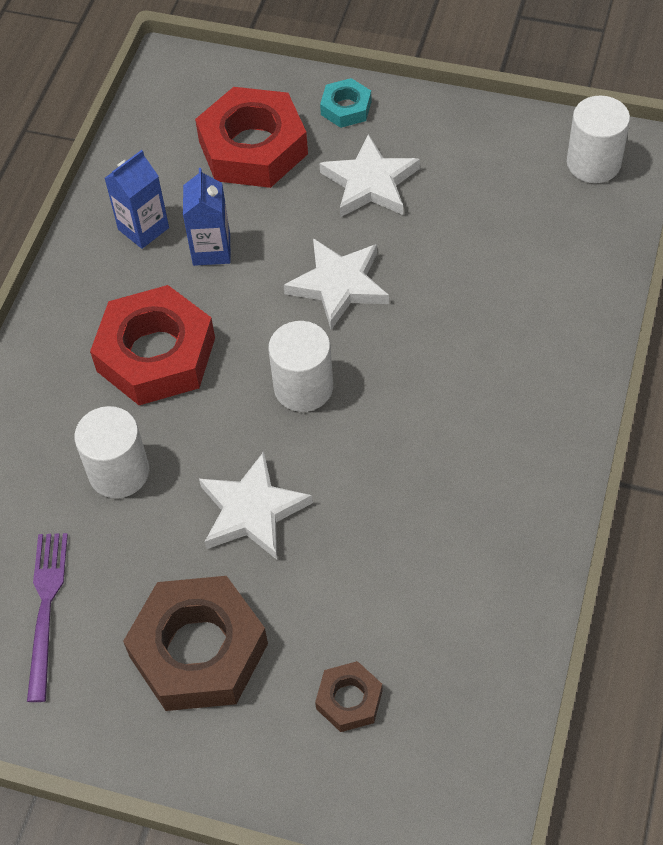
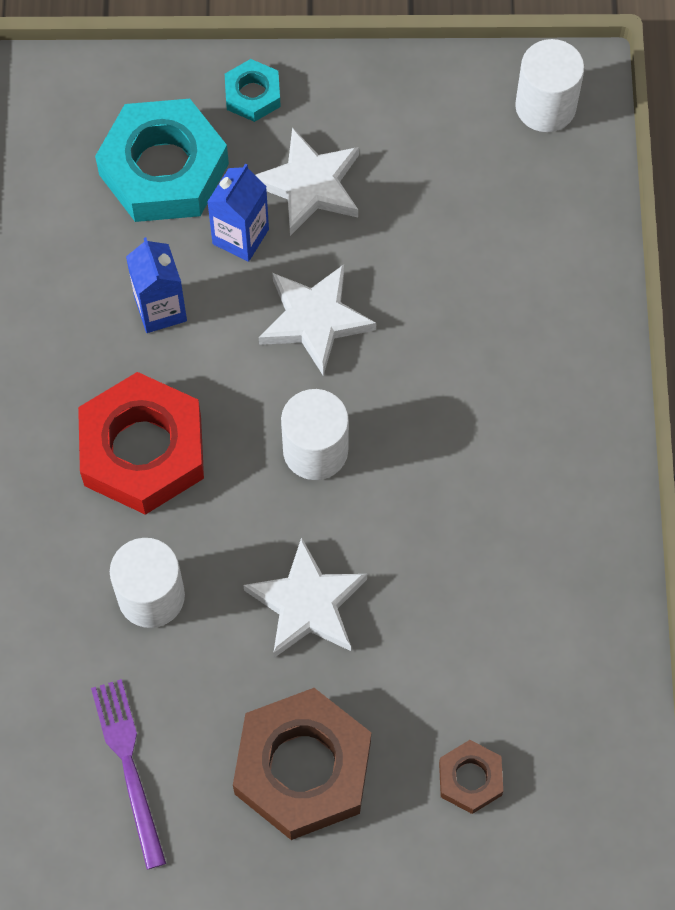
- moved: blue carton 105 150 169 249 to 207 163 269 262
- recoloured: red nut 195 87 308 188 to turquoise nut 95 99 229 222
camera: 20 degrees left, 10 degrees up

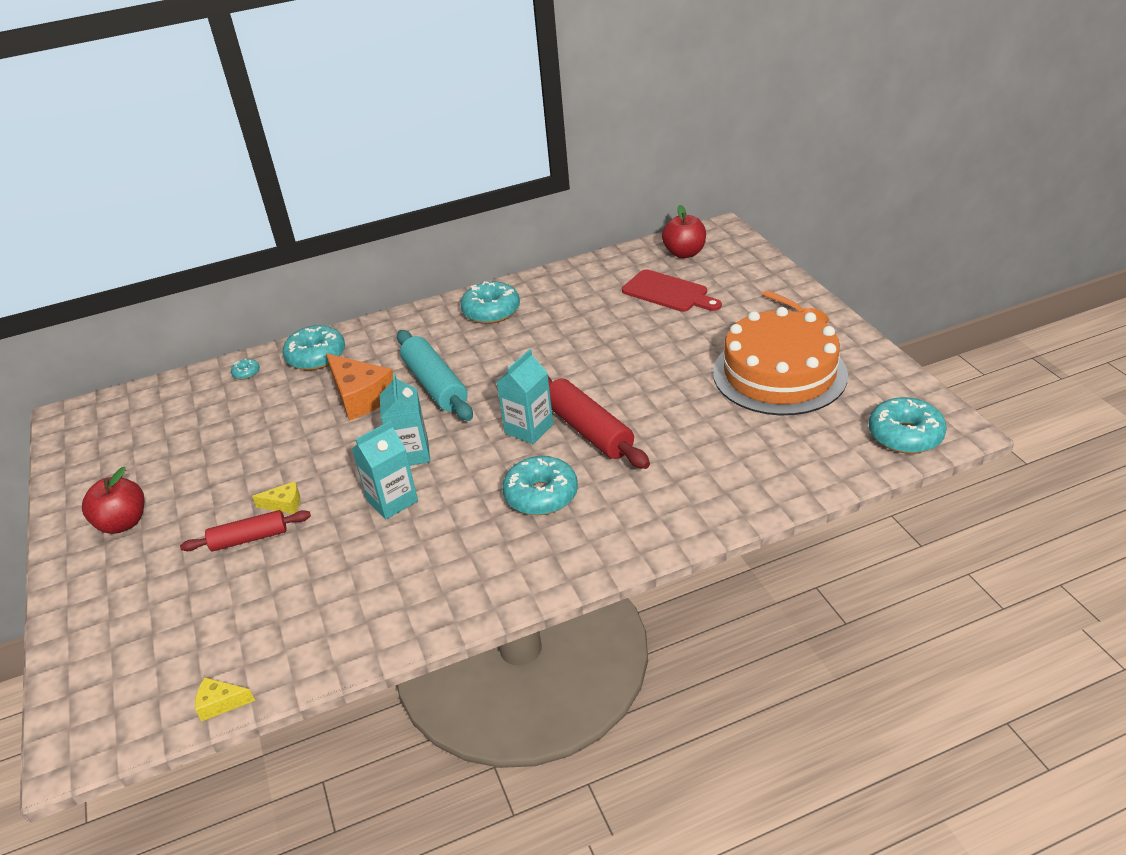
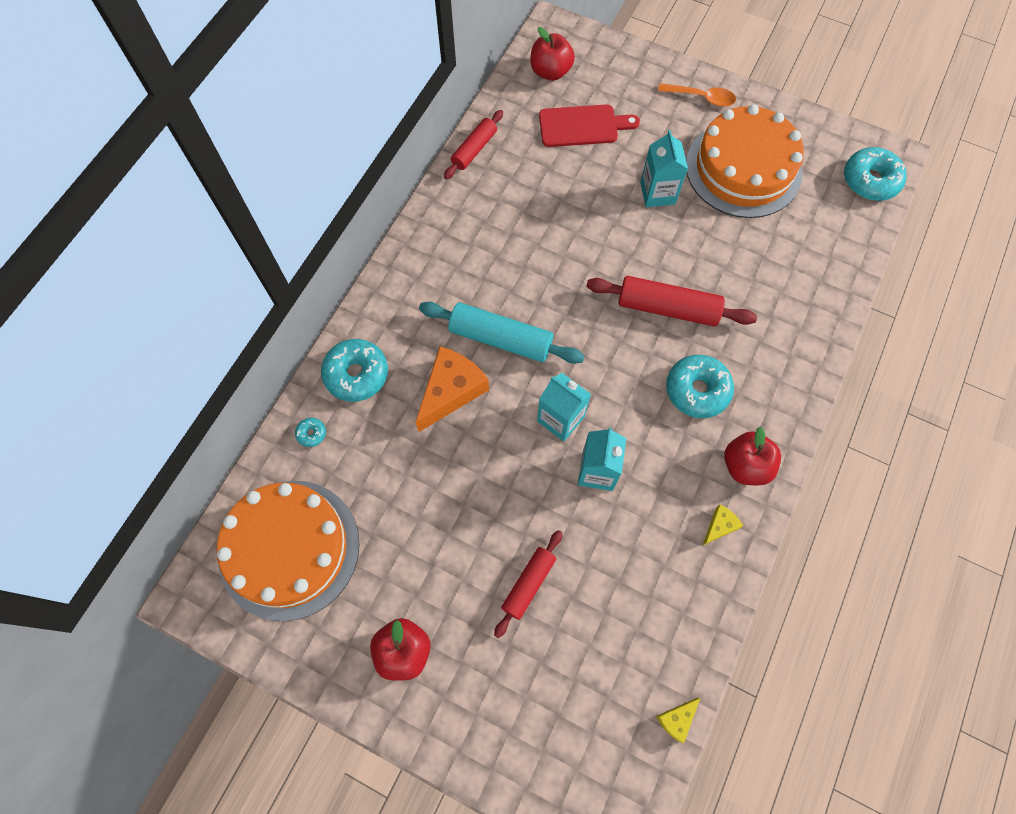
- moved: yellow cheese 252 481 300 514 to 703 504 743 545
- turned: orange cheese 326 353 393 421 = 415 346 489 432 60 degrees counterclockwise
- removed: turquoise donut 460 281 520 324
- moved: turquoise carton 497 349 553 444 to 640 130 688 207
- added: orange cake 217 481 359 621
- added: red rolling pin 444 110 503 179
- added: red apple 724 426 781 485
camera: 45 degrees left, 30 degrees up

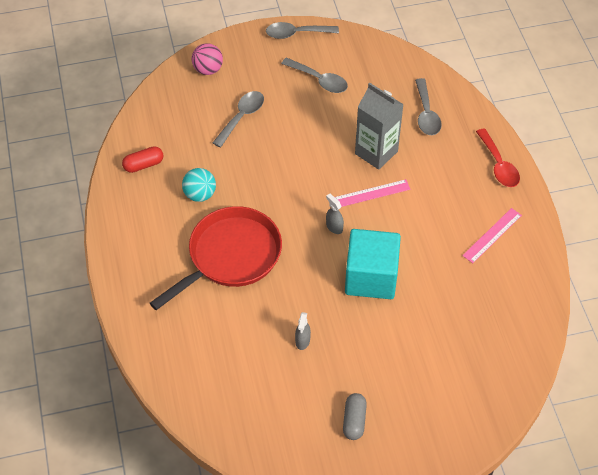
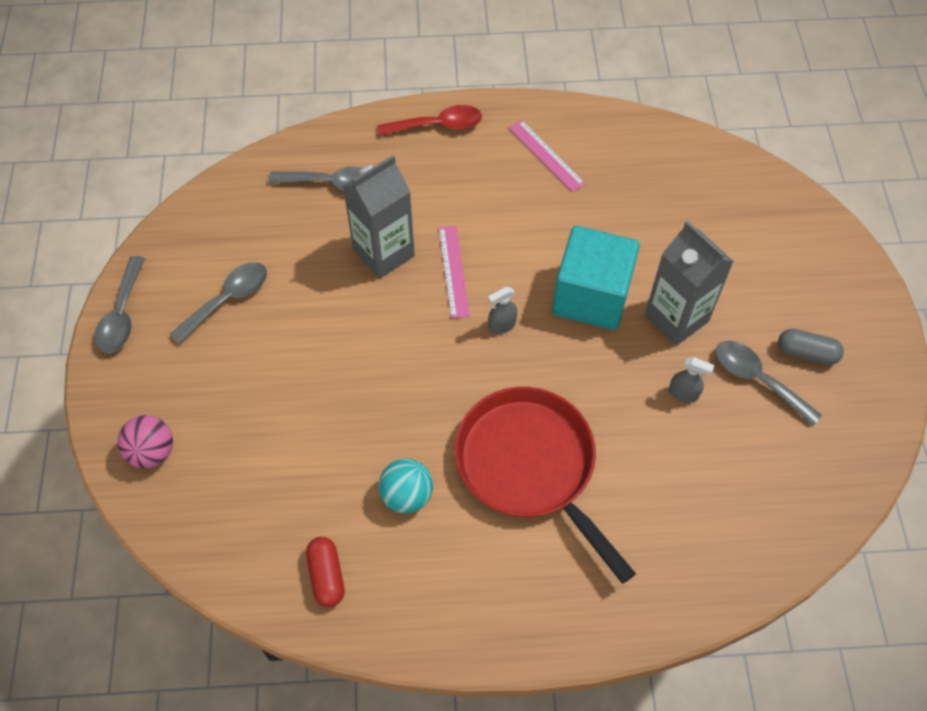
- moved: grey spoon 213 91 264 148 to 716 341 822 426
- added: grey carton 645 221 734 346
camera: 80 degrees left, 5 degrees up

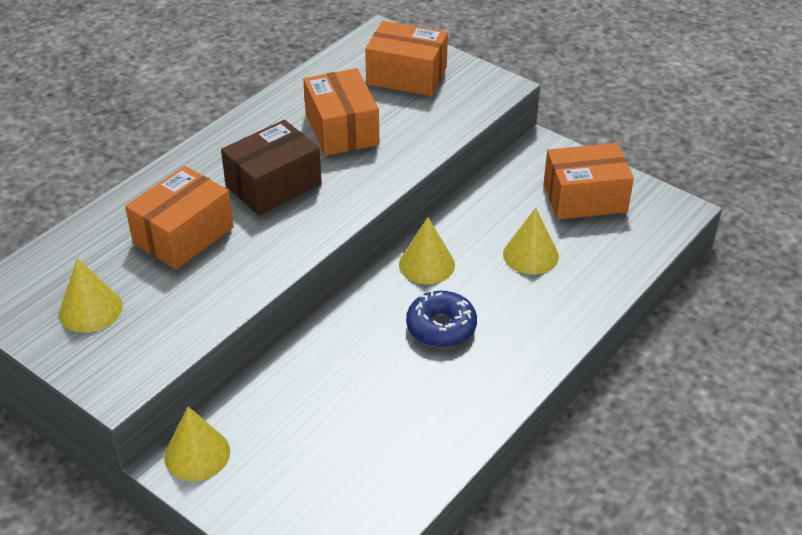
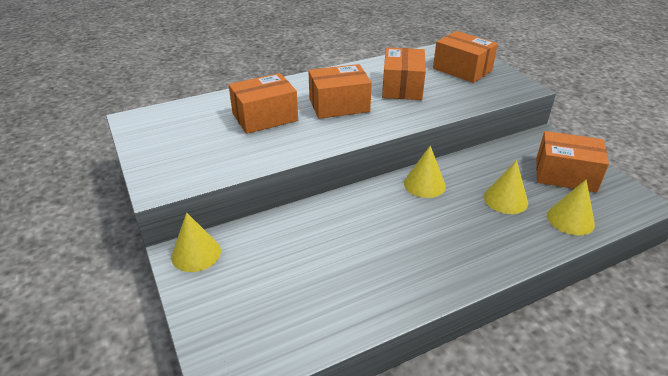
- moved: yellow cone 59 258 123 333 to 547 180 595 235
- recoloured: brown box 221 120 322 215 to orange box 308 64 372 119
- removed: blue donut 406 291 477 348
camera: 25 degrees right, 5 degrees down

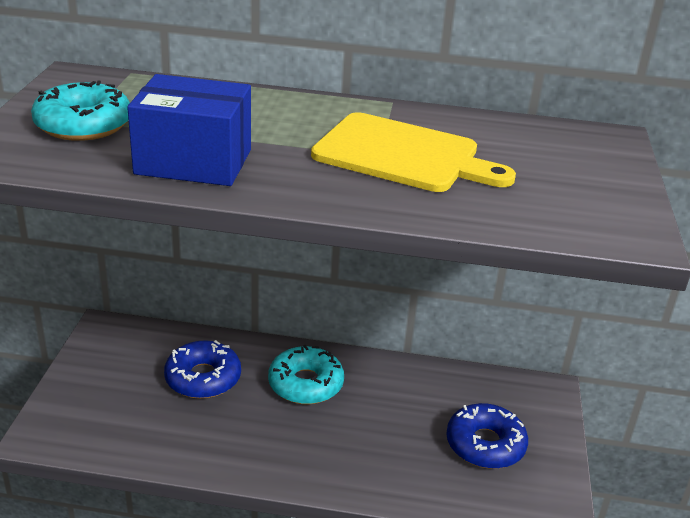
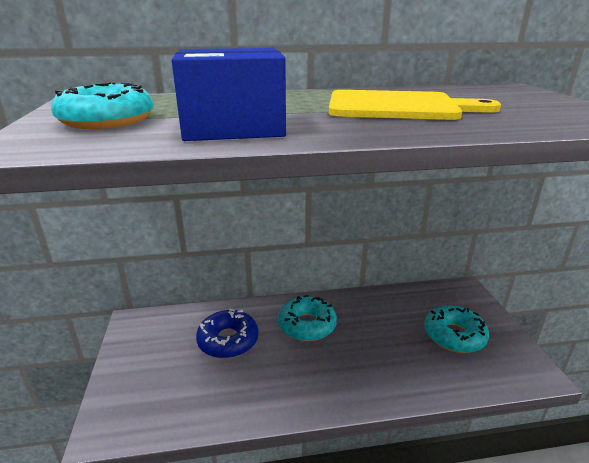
- recoloured: blue donut 446 403 528 469 to turquoise donut 425 306 489 353
camera: 15 degrees left, 5 degrees down

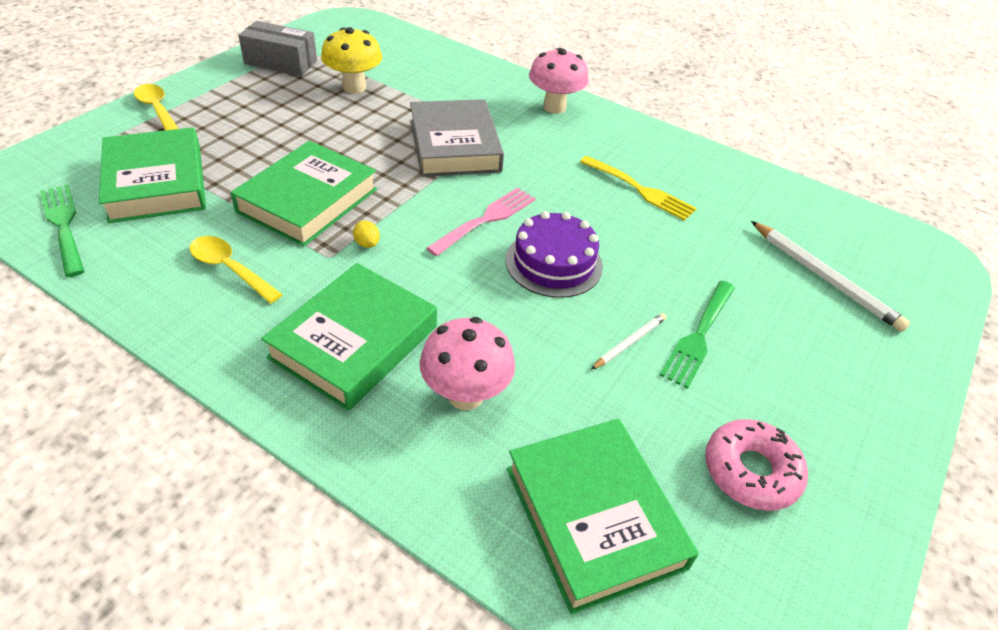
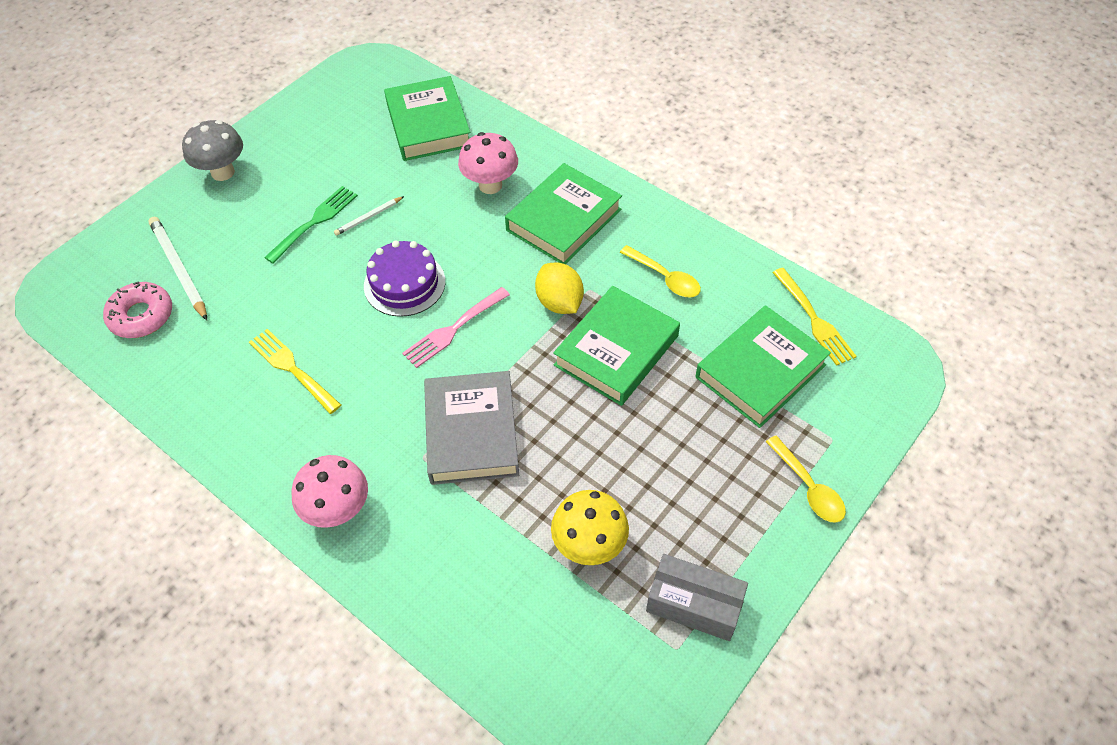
- recoloured: green fork 40 185 85 277 to yellow fork 772 268 857 366
- turned: green book 99 127 206 223 = 696 305 831 428 60 degrees clockwise
- resized: yellow lemon 353 221 380 248 = 535 262 584 314 x2.15
- moved: pink donut 705 419 808 511 to 103 281 172 338
- added: grey mushroom 182 120 243 181
camera: 170 degrees left, 10 degrees up

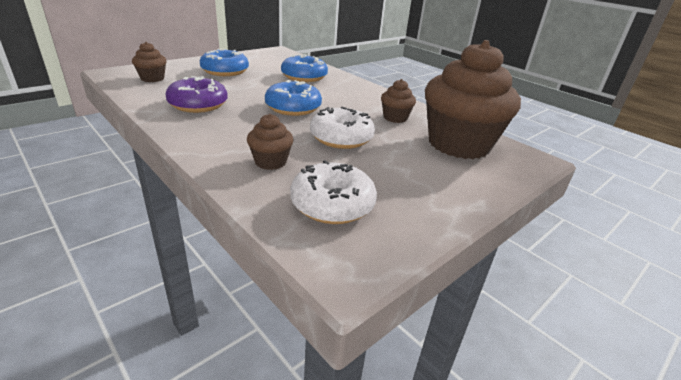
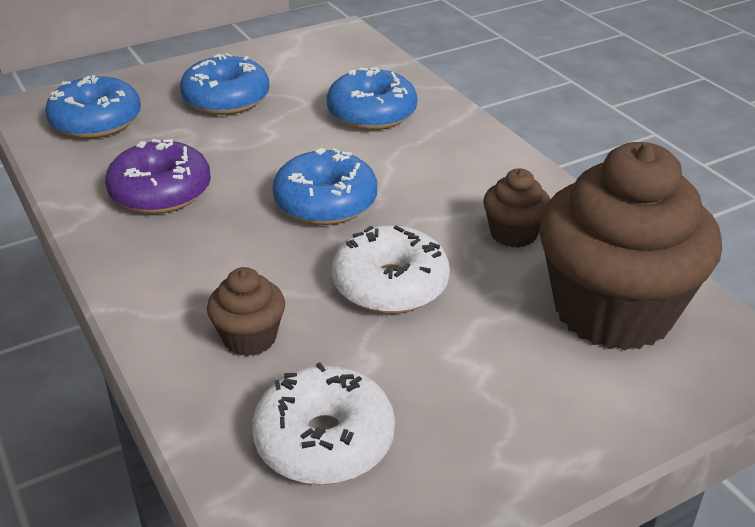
- replaced: brown cupcake 132 42 166 82 to blue donut 45 75 141 139
camera: 15 degrees right, 5 degrees up

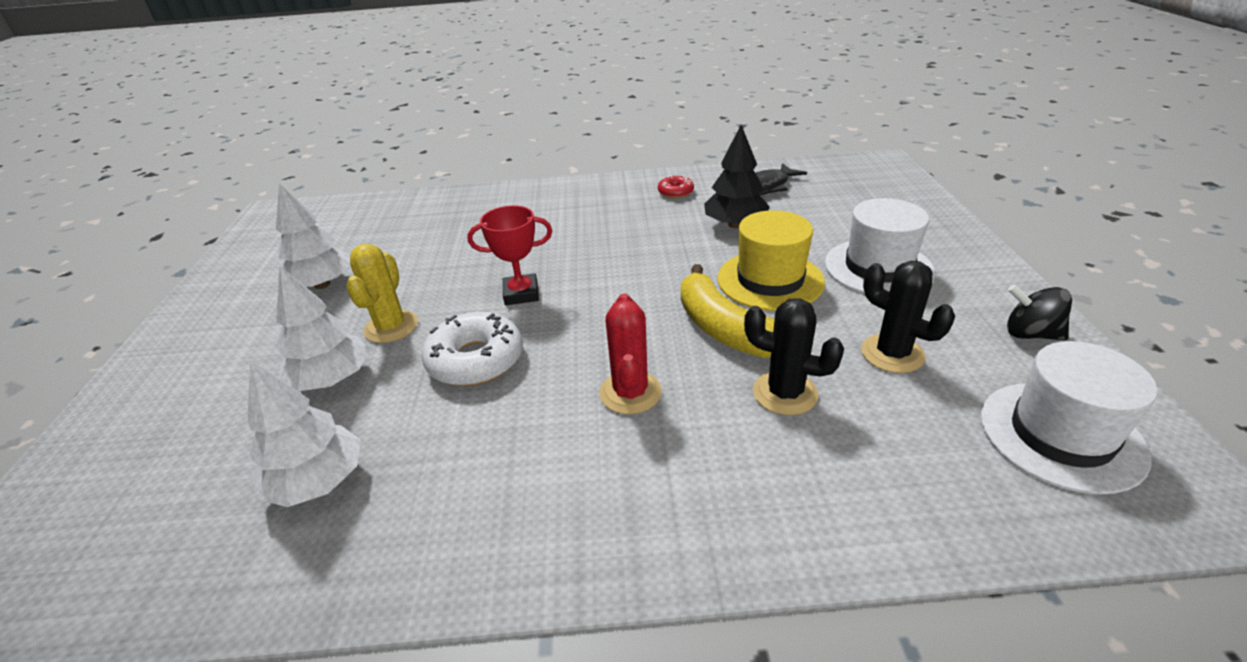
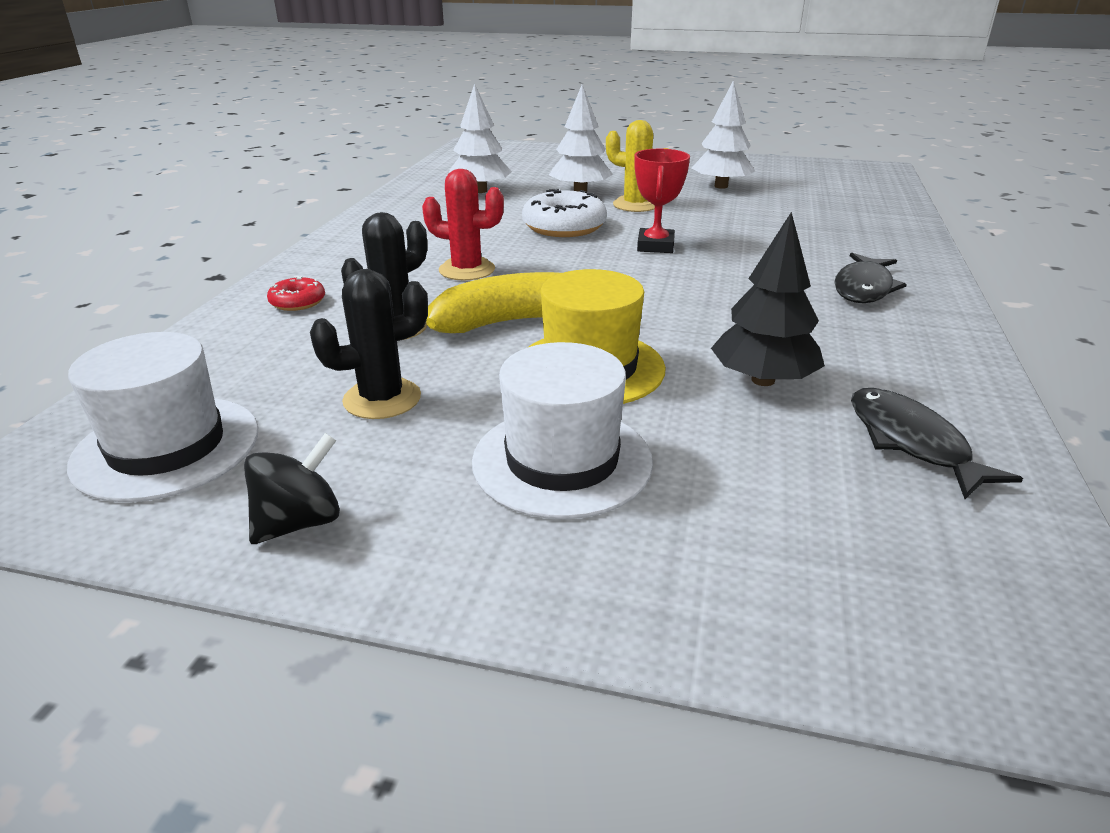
- moved: red donut 658 175 694 198 to 267 276 325 311
- added: black fish 834 253 907 303
camera: 105 degrees right, 5 degrees down

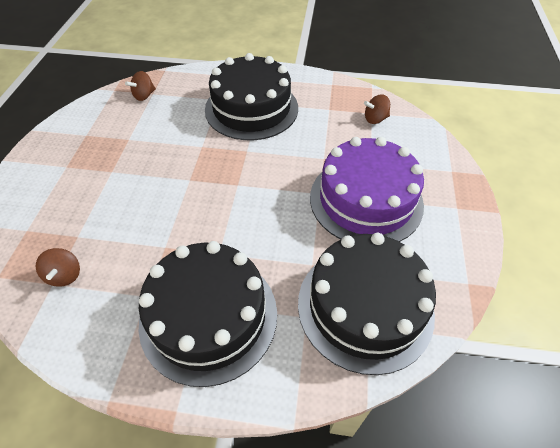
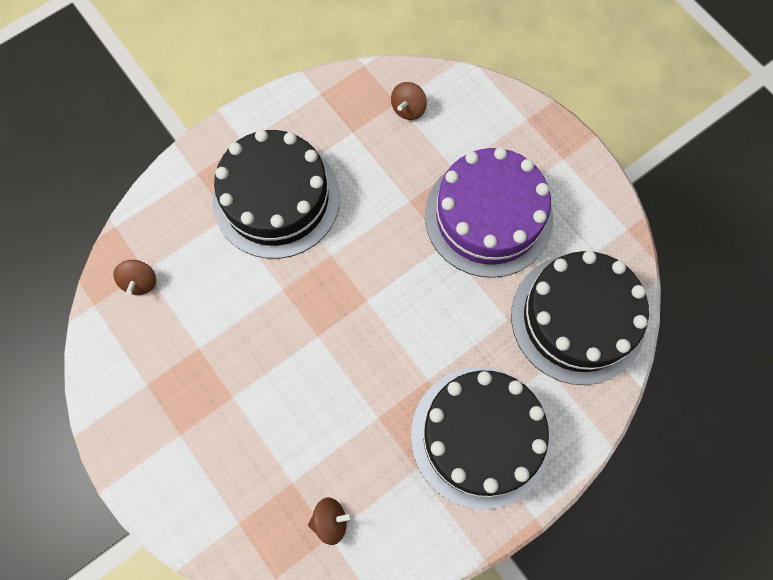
- turned: brown spinning top 36 248 80 287 = 308 497 353 545 45 degrees counterclockwise
camera: 45 degrees left, 20 degrees up

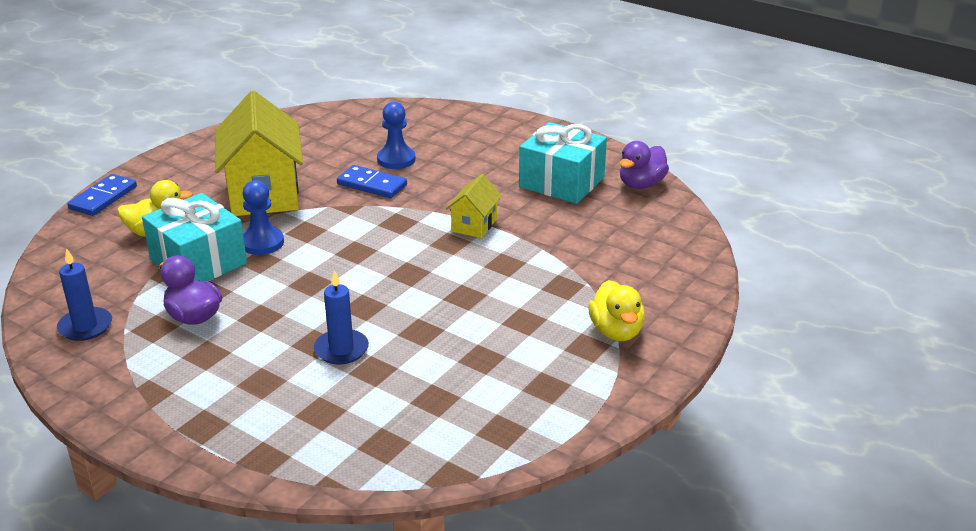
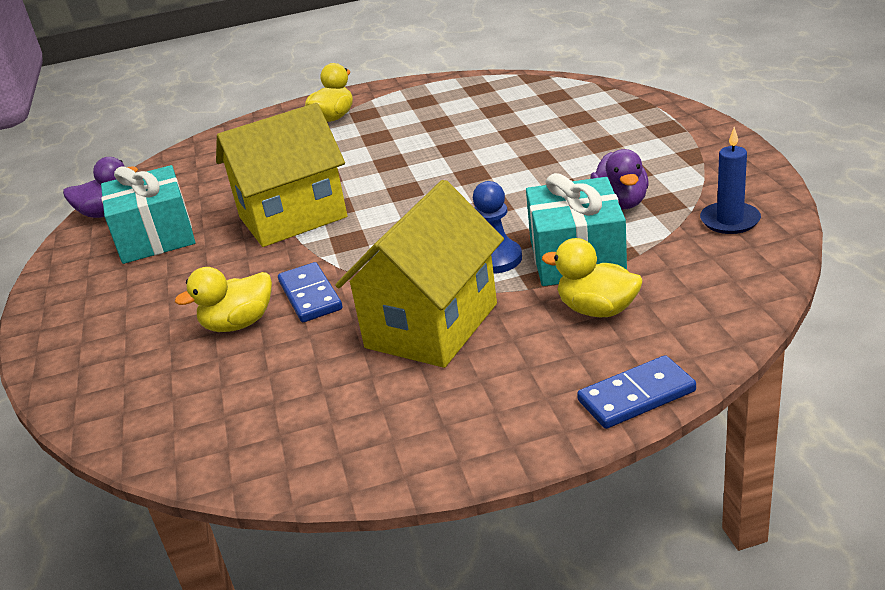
- removed: blue candle 314 270 369 365
- replaced: blue pawn 377 102 416 169 to yellow duck 175 267 272 332
- resized: yellow house 446 174 502 238 = 216 103 347 247 x2.05
camera: 135 degrees left, 0 degrees up

